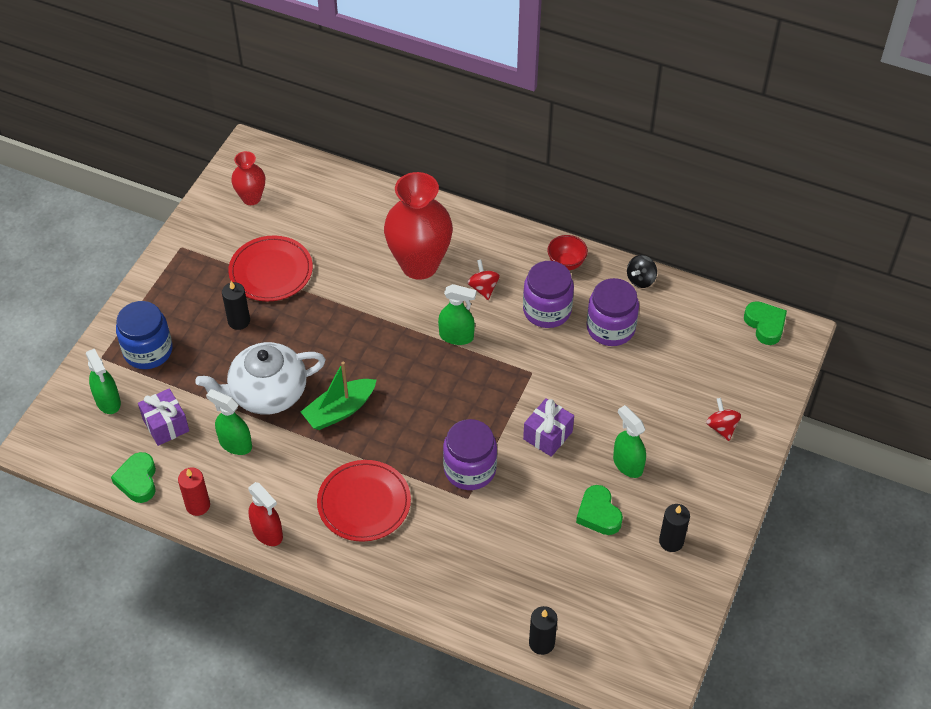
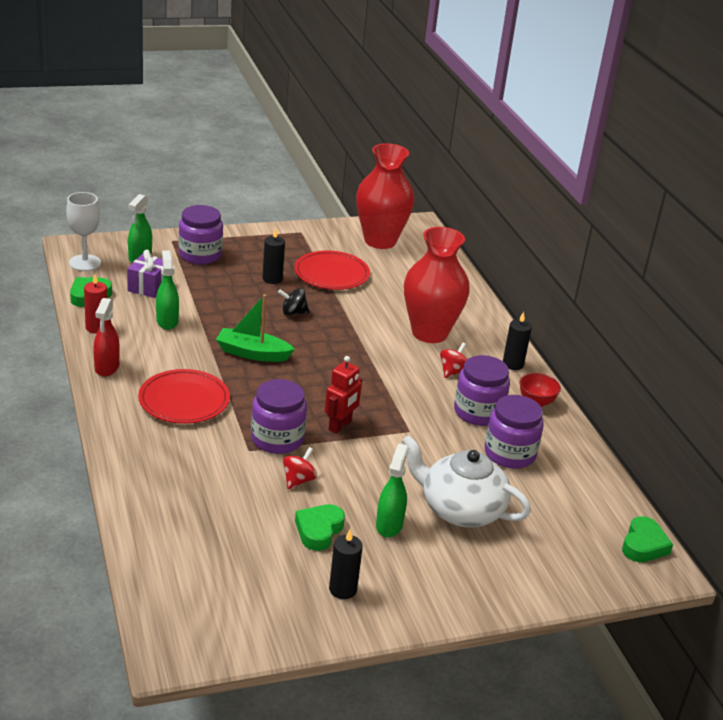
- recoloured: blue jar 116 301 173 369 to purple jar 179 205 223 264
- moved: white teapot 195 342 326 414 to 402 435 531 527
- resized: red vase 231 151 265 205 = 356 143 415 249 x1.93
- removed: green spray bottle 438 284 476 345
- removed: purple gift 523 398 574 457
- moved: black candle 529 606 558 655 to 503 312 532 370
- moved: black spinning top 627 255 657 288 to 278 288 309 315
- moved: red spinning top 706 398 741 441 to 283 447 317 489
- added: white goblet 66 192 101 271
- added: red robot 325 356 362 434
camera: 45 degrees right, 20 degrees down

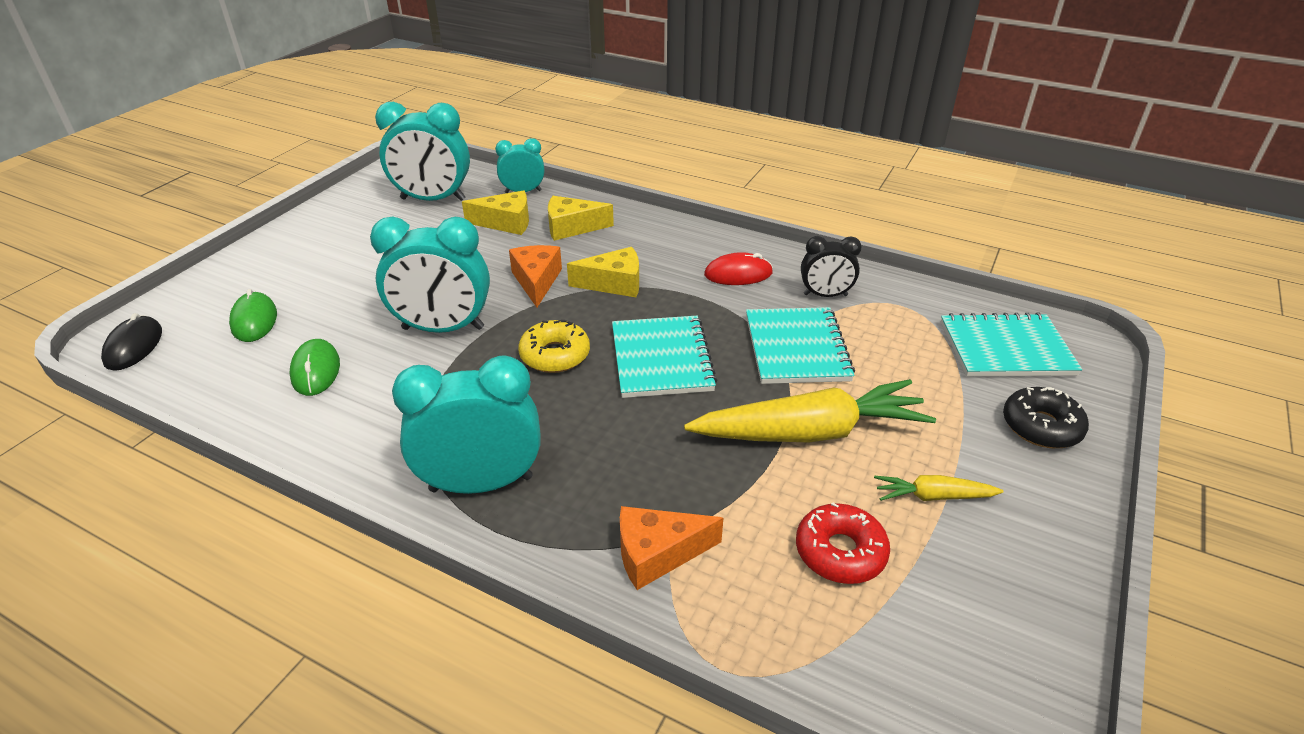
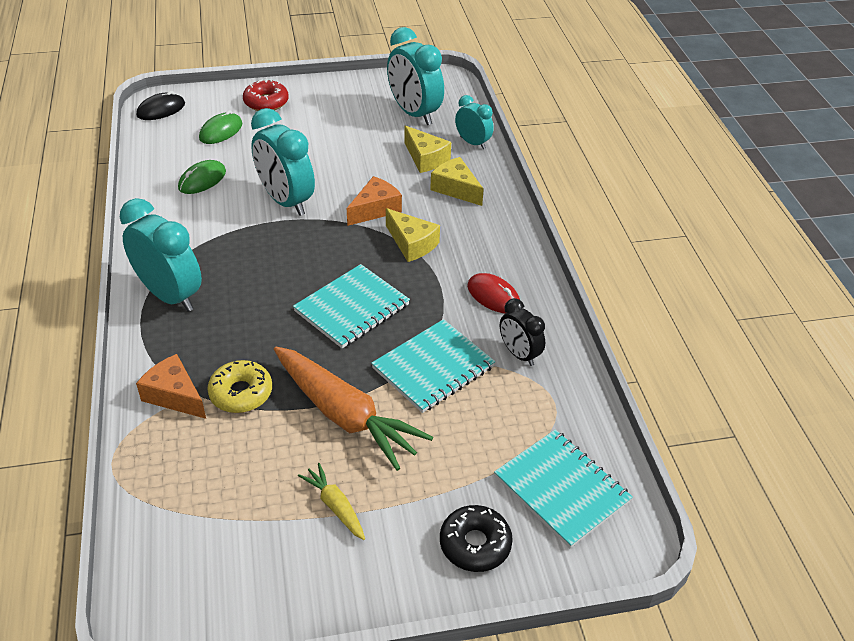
- moved: yellow donut 518 320 590 373 to 207 360 272 413
- recoloured: yellow carrot 684 379 936 442 to orange carrot 274 346 433 471
- moved: red donut 796 502 890 584 to 243 79 289 111
camera: 50 degrees right, 5 degrees up

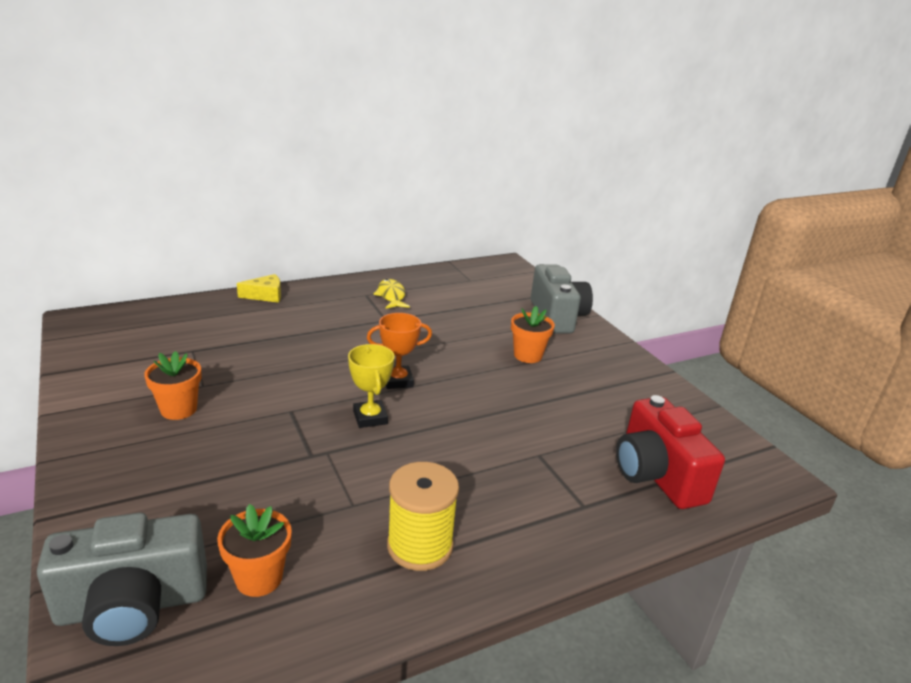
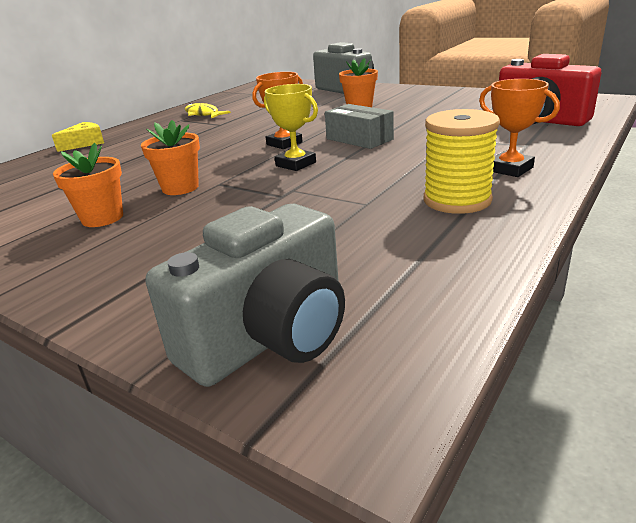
- moved: orange flower pot 217 504 292 597 to 141 120 200 195
- added: grey box 325 104 394 149
- added: orange trophy 479 79 560 177
camera: 25 degrees left, 0 degrees up

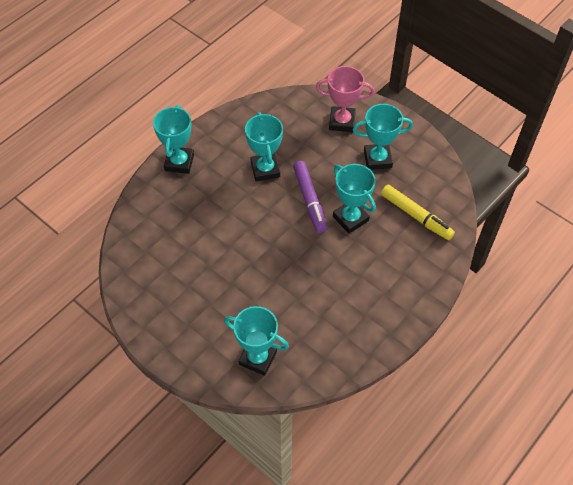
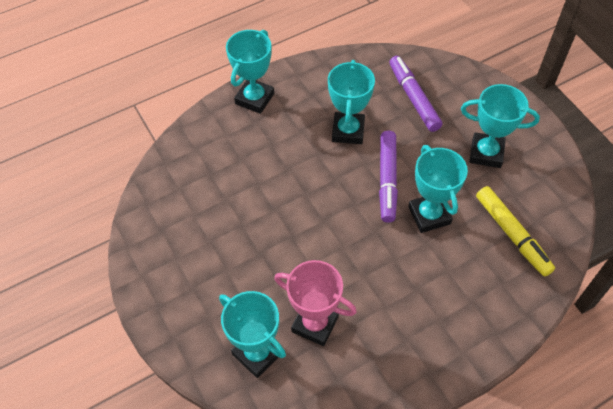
- moved: pink trophy 316 66 375 132 to 274 260 357 346
- added: purple marker 389 56 442 132
camera: 20 degrees right, 0 degrees up

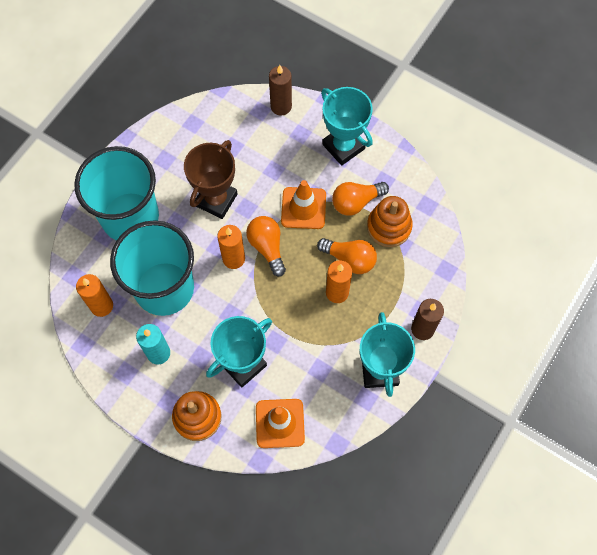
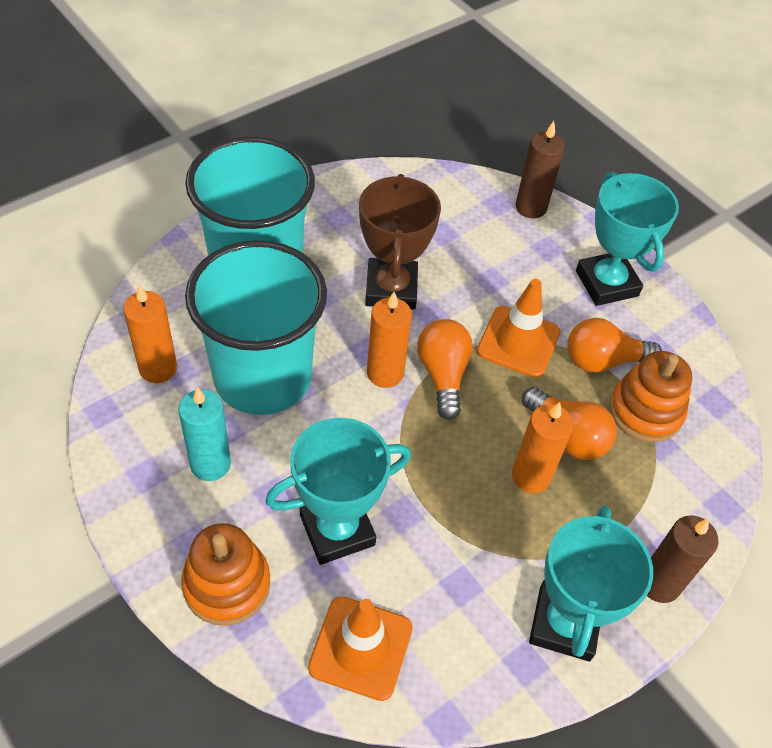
- turned: brown trophy 184 140 238 219 = 359 174 441 310 45 degrees counterclockwise
camera: 15 degrees right, 15 degrees down

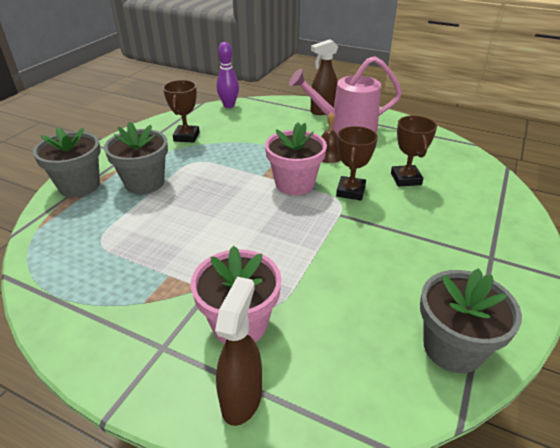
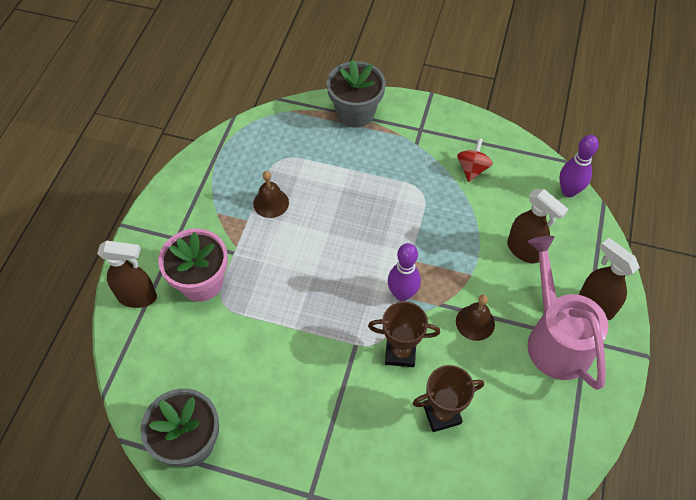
- removed: grey flower pot 104 122 168 194
- replaced: brown trophy 163 80 200 143 to red spinning top 457 138 493 182
- replaced: pink flower pot 265 122 327 195 to purple bowling pin 388 243 421 301
- added: brown bell 253 171 289 218
- added: brown spray bottle 507 189 568 263
camera: 80 degrees right, 20 degrees up

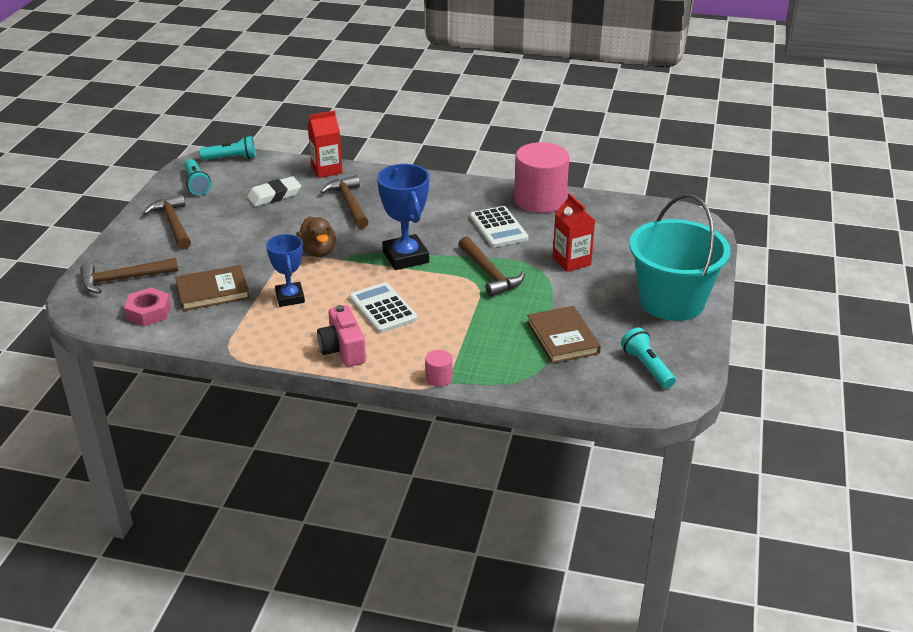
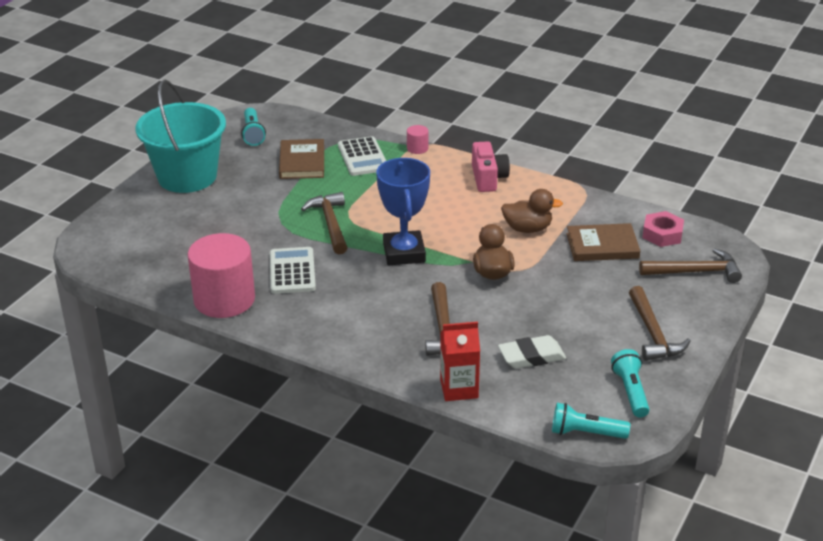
- replaced: blue trophy 266 234 305 307 to brown duck 501 189 563 233
- moved: white calculator 349 282 418 333 to 338 136 386 176
- removed: red carton 553 193 595 272
camera: 165 degrees left, 0 degrees up

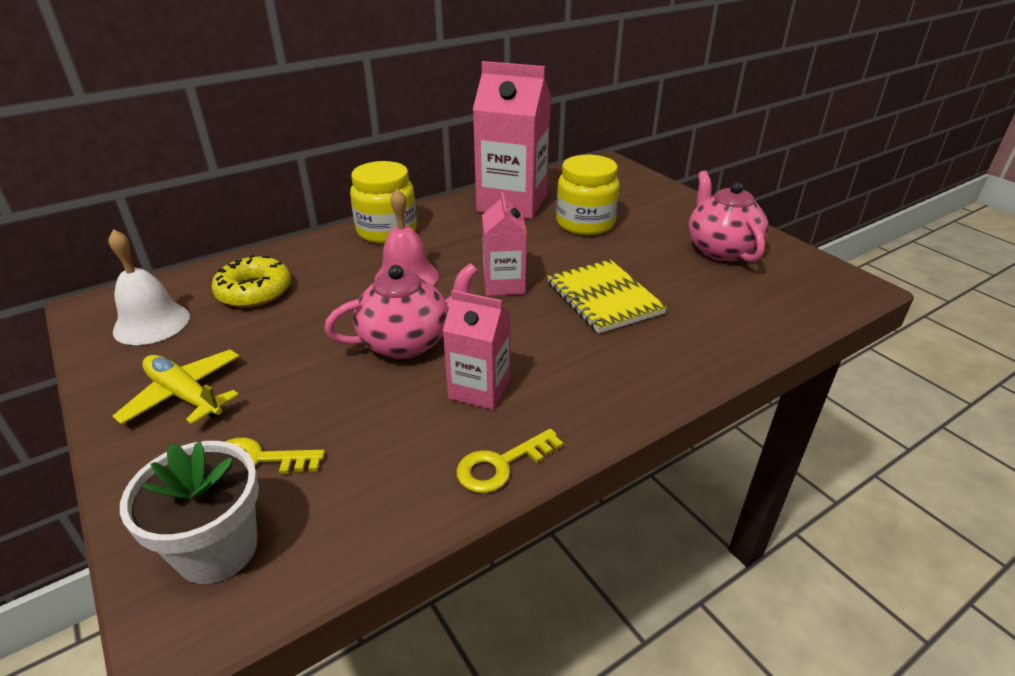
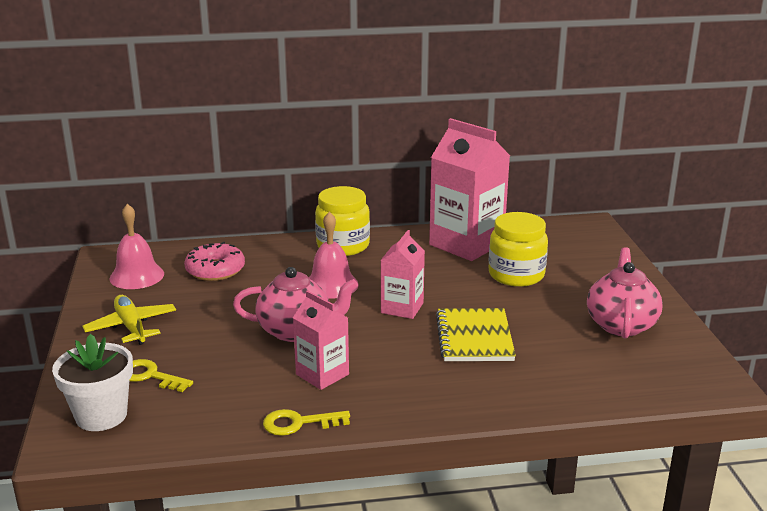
- recoloured: white bell 108 229 190 345 to pink bell 109 204 164 289
- recoloured: yellow donut 211 254 291 308 to pink donut 184 241 245 281
camera: 25 degrees right, 10 degrees down

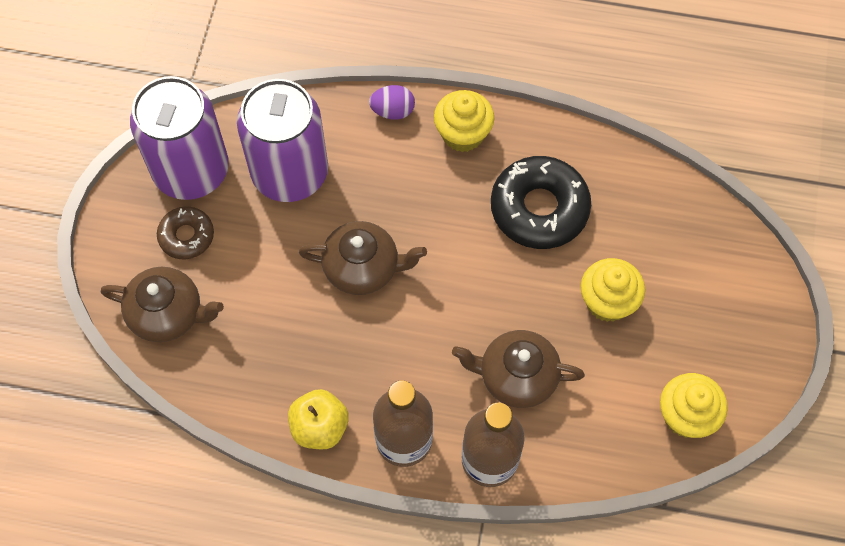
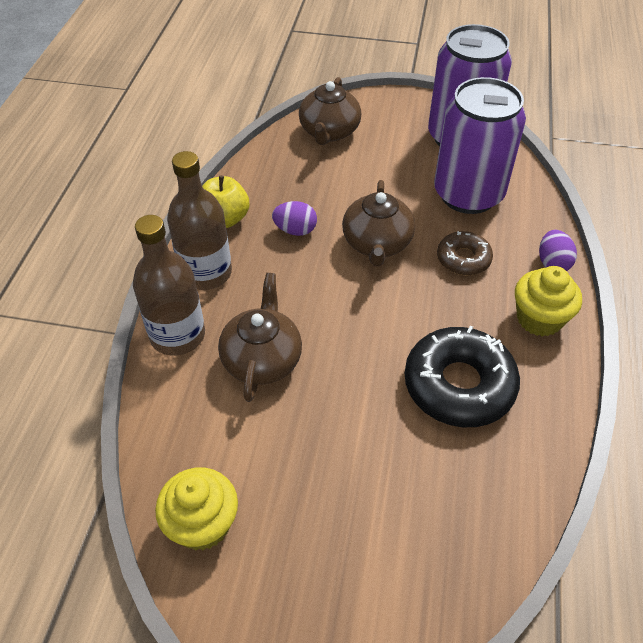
- moved: brown donut 157 206 214 259 to 437 231 493 275
- removed: yellow cupcake 581 258 645 322
- added: purple egg 272 201 317 236
camera: 90 degrees right, 15 degrees down

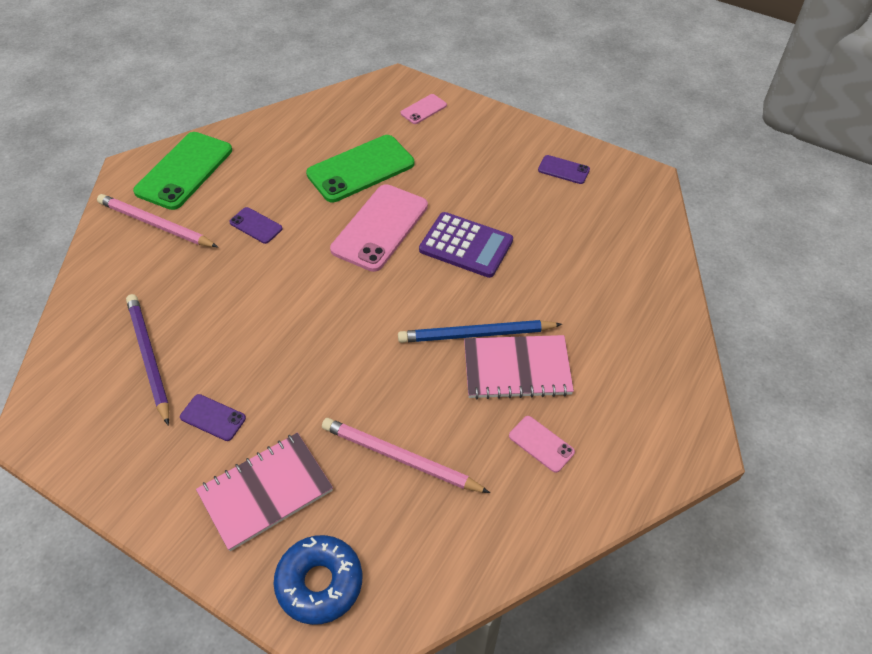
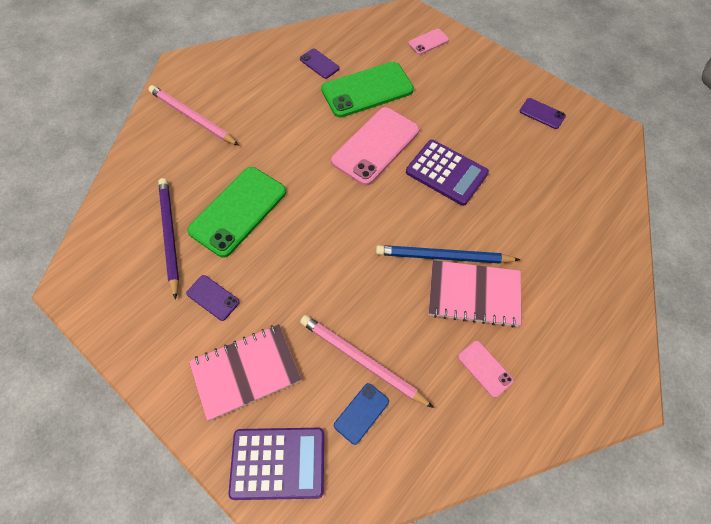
- moved: green phone 133 132 232 210 to 187 167 286 257
- moved: purple phone 229 207 283 244 to 300 48 340 79
- replaced: blue donut 274 535 362 625 to purple calculator 229 428 324 500
- added: blue phone 334 383 389 445
camera: 10 degrees right, 10 degrees up

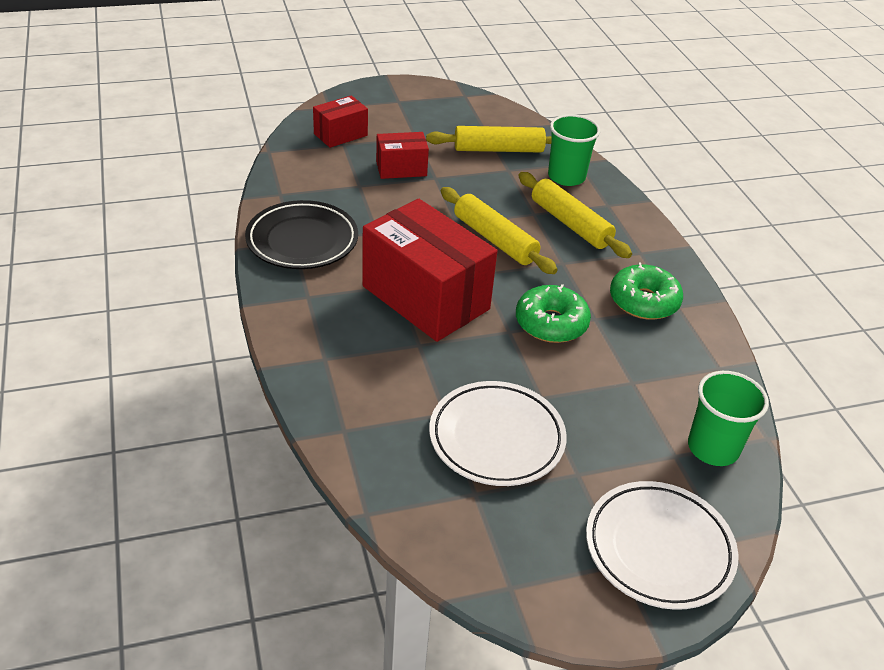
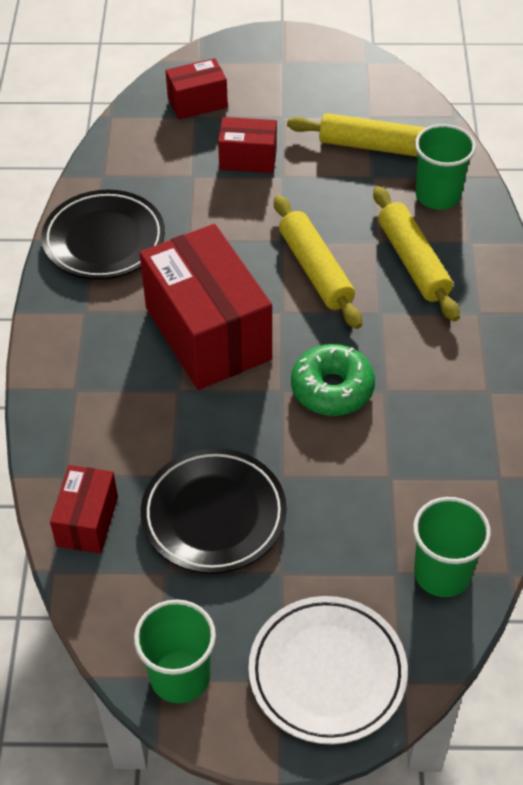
- recoloured: white plate 429 381 567 486 to black plate 141 448 287 574
- removed: green donut 610 262 683 320
- added: red box 50 465 118 553
- added: green cup 134 599 216 703
camera: 20 degrees right, 10 degrees up

